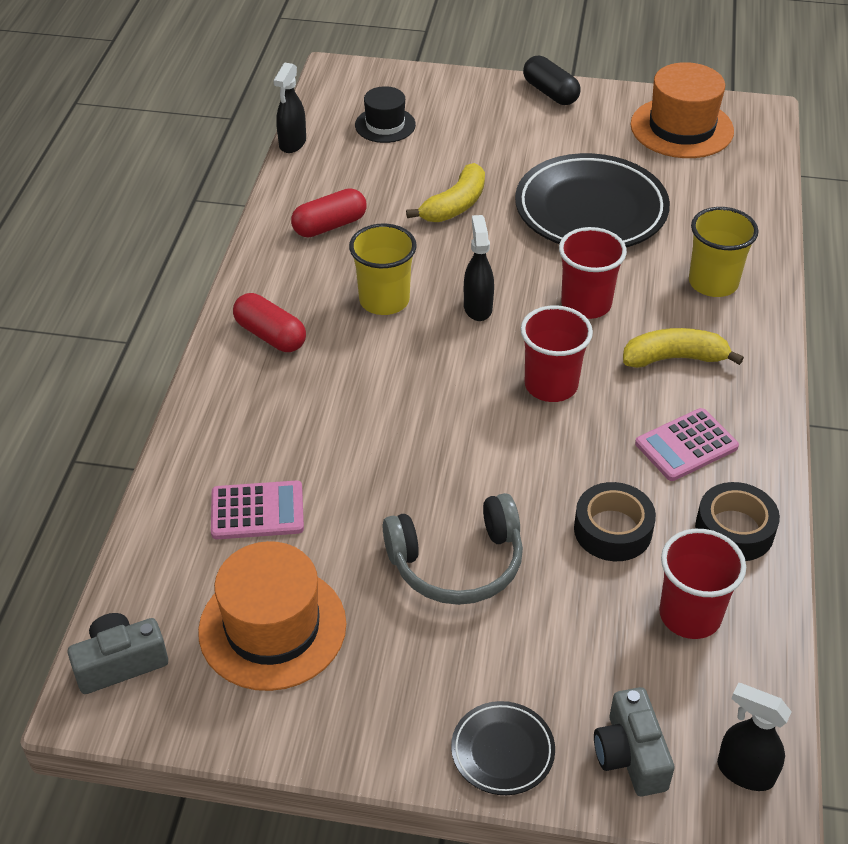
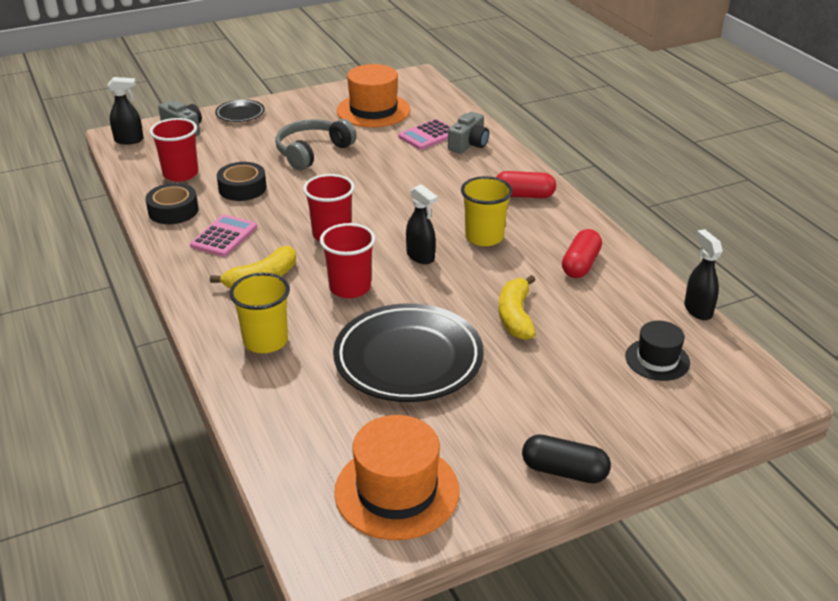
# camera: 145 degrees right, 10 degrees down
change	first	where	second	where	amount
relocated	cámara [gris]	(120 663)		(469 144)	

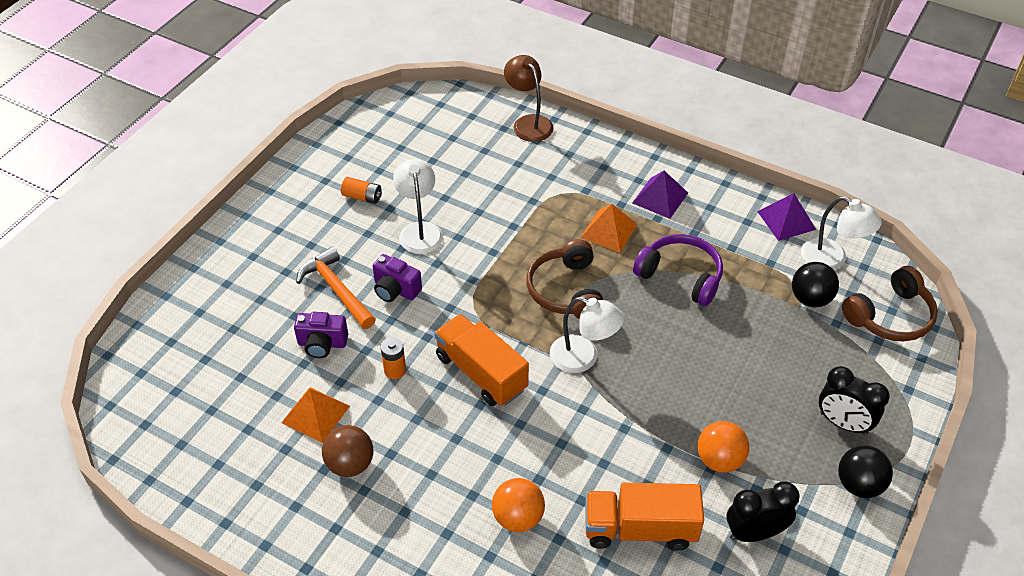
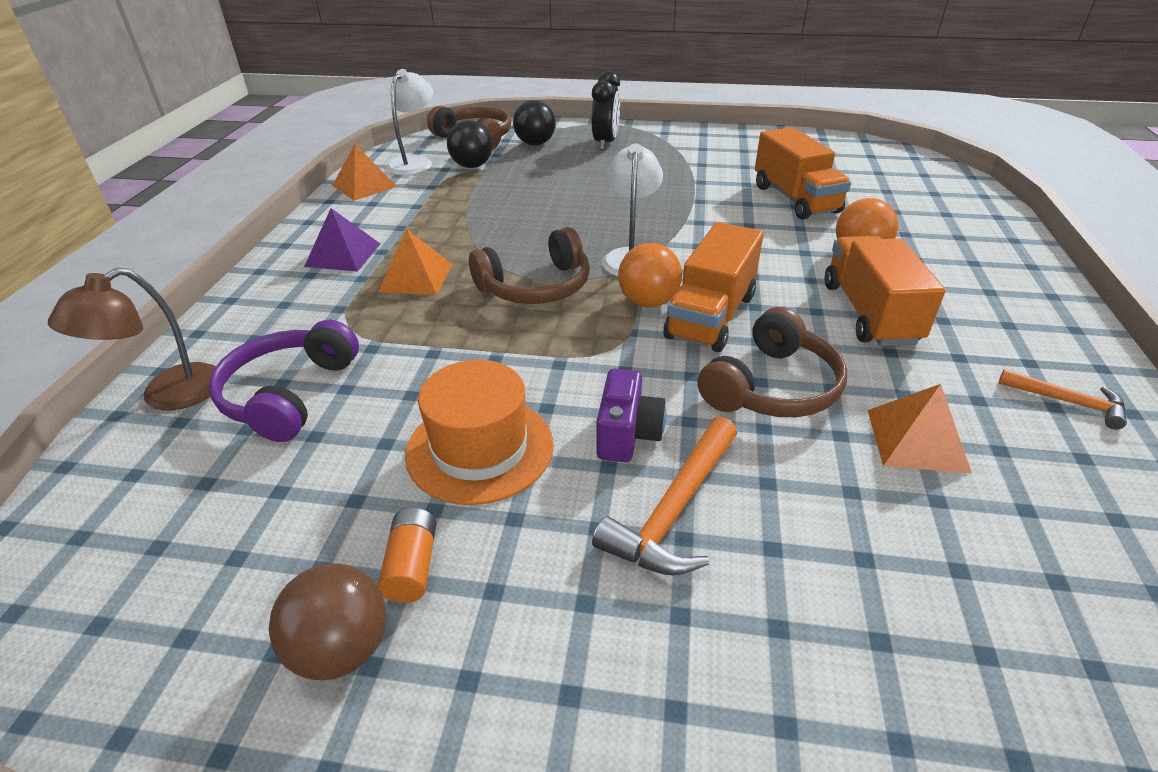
# camera: 110 degrees left, 10 degrees down
change	first	where	second	where	amount
missing	cámara [morado]	(322 344)			
missing	despertador [negro]	(754 533)			
appeared			camión [naranja]	(869 313)	
appeared			martillo [naranja]	(1067 402)	
relocated	pelota [marrón]	(350 464)		(342 649)	
relocated	auriculares [morado]	(680 276)		(289 394)	
relocated	pelota [naranja]	(719 460)		(648 302)	
relocated	pelota [negro]	(859 484)		(535 144)	
exchanged	pila [naranja]	(395 370)	auriculares [marrón]	(772 387)	
exchanged	lámpara [blanco]	(420 230)	sombrero [naranja]	(480 448)	
colour	pirámide [morado]	(786 220)	pirámide [naranja]	(364 186)	

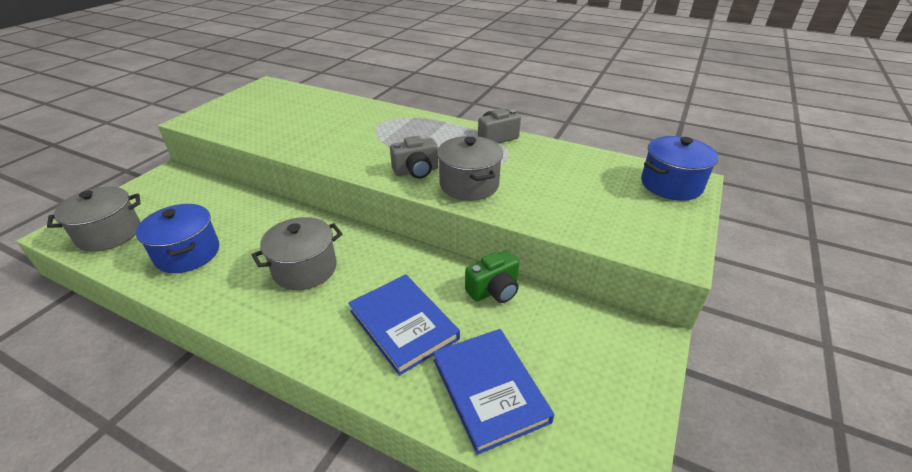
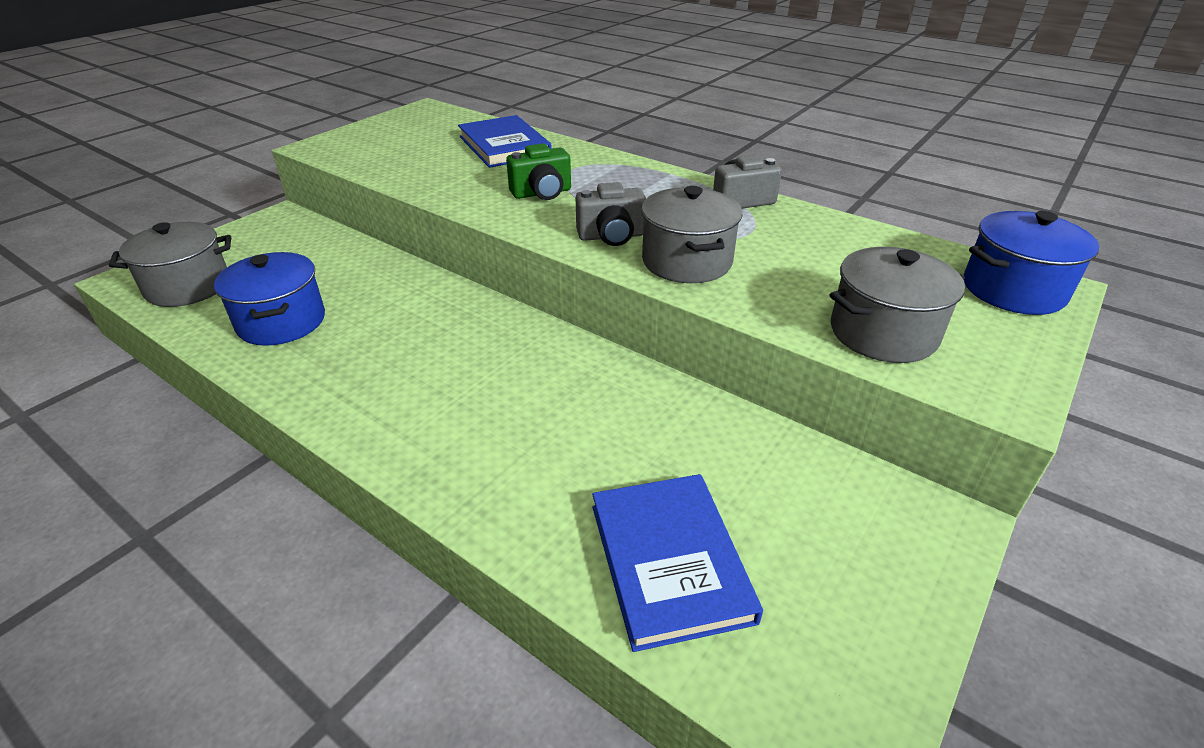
# camera: 10 degrees right, 0 degrees up
change	first	where	second	where	amount
relocated	olla [gris]	(305 269)		(883 333)	
relocated	libro [azul]	(403 325)		(504 146)	
relocated	cámara [verde]	(494 290)		(542 193)	

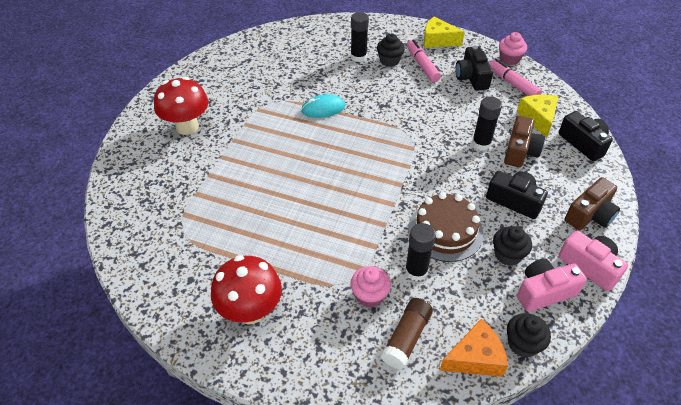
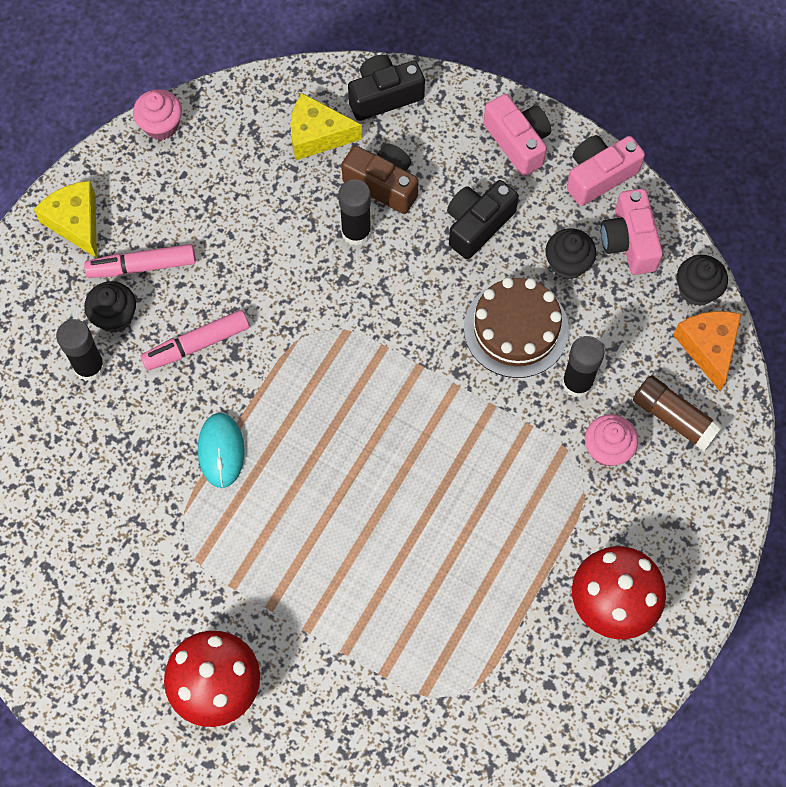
# camera: 80 degrees left, 20 degrees up
change	first	where	second	where	amount
missing	cámara [negro]	(472 77)			
relocated	rotulador [rosa]	(513 84)		(196 345)	
colour	cámara [marrón]	(590 215)	cámara [rosa]	(518 142)	
spun	queso [amarillo]	(437 40)		(76 222)	120 degrees clockwise

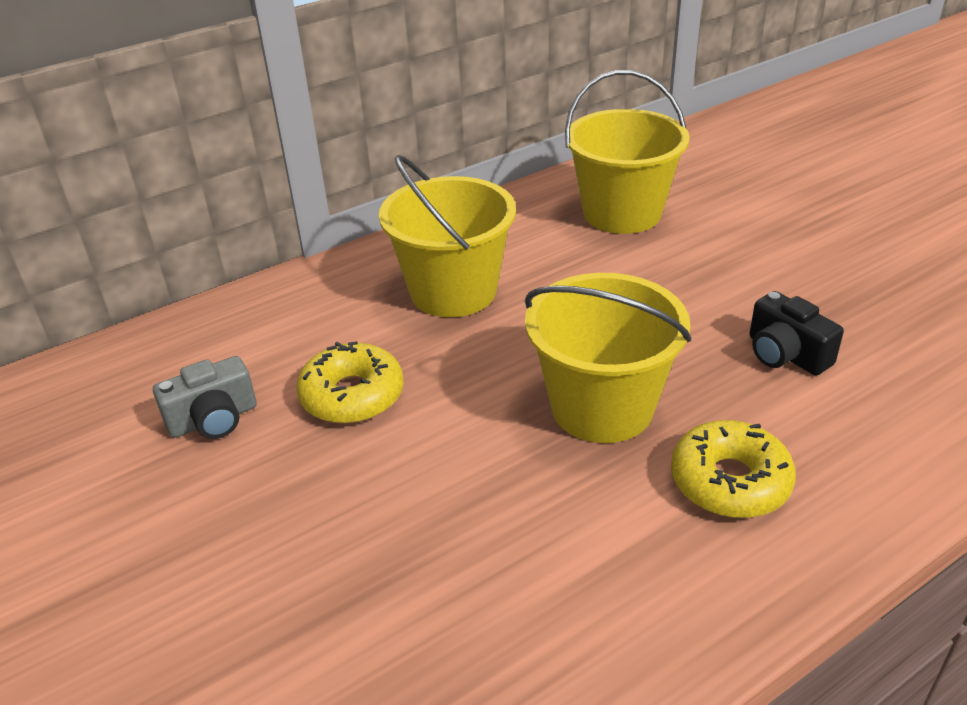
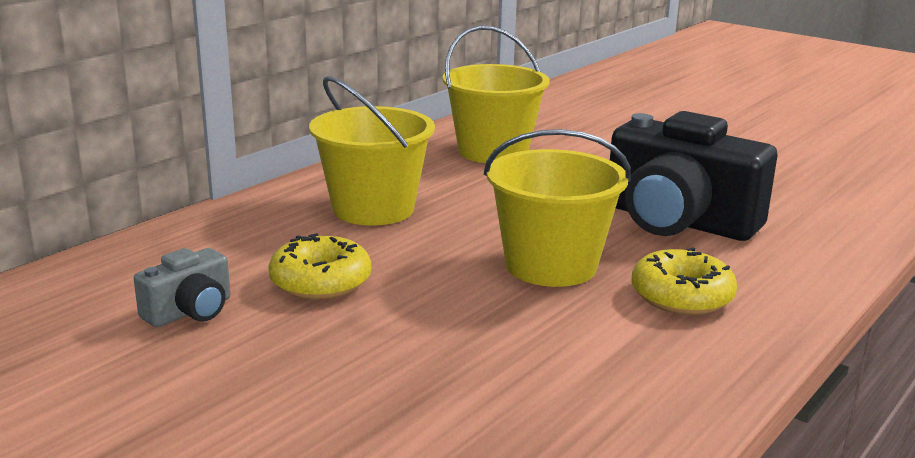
# camera: 20 degrees left, 15 degrees down
change	first	where	second	where	amount
size	cámara [negro]	(785 354)		(678 221)	x2.12

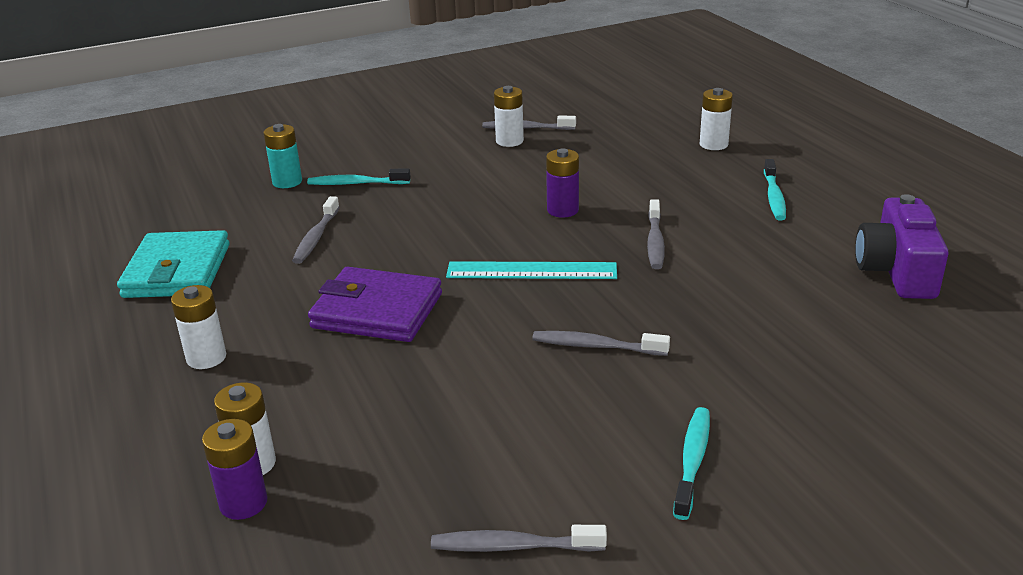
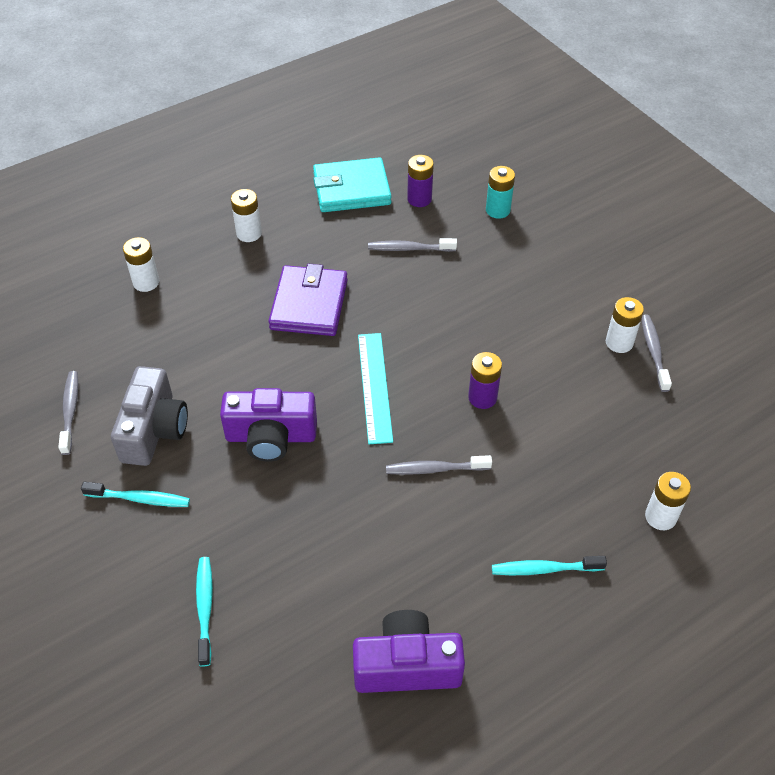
# camera: 80 degrees right, 20 degrees up
change	first	where	second	where	amount
appeared			cámara [gris]	(154 430)	
relocated	pila [morado]	(243 503)		(419 199)	
relocated	cepillo de dientes [turquesa]	(356 183)		(205 608)	
exchanged	cepillo de dientes [gris]	(595 346)	cámara [morado]	(271 436)	

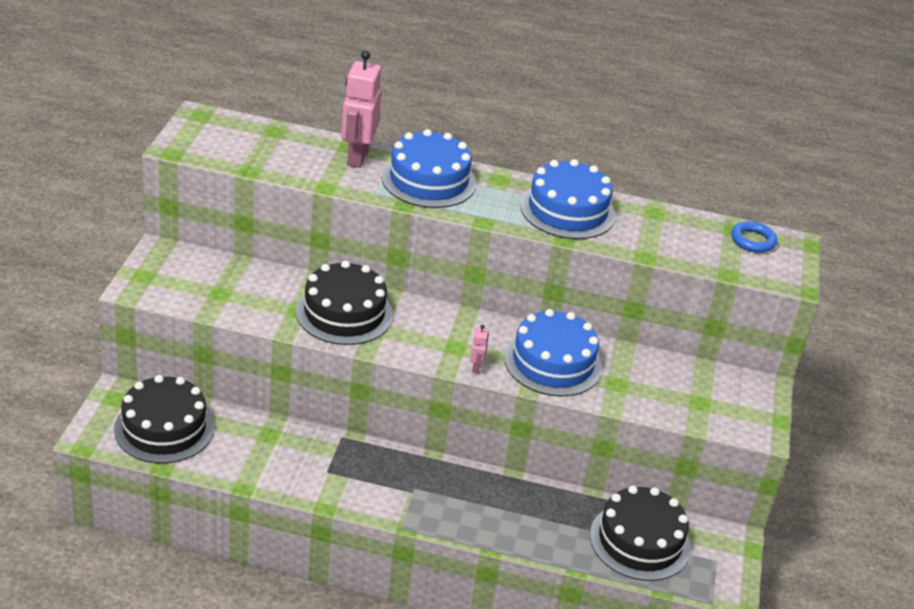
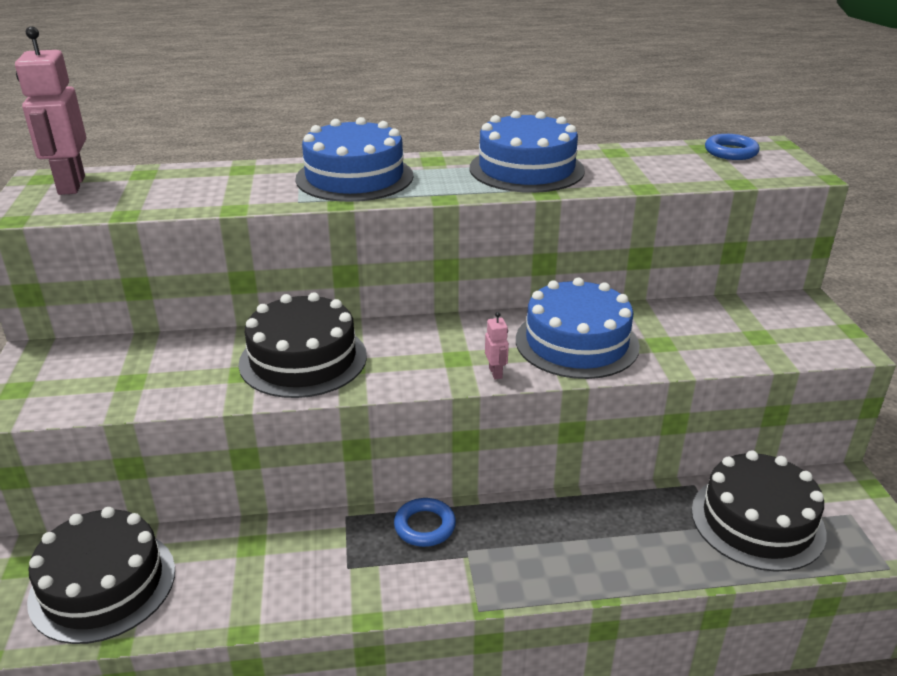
# camera: 15 degrees left, 5 degrees down
change	first	where	second	where	amount
appeared			anillo [azul]	(425 526)	
relocated	robot [rosa]	(357 157)		(71 185)	

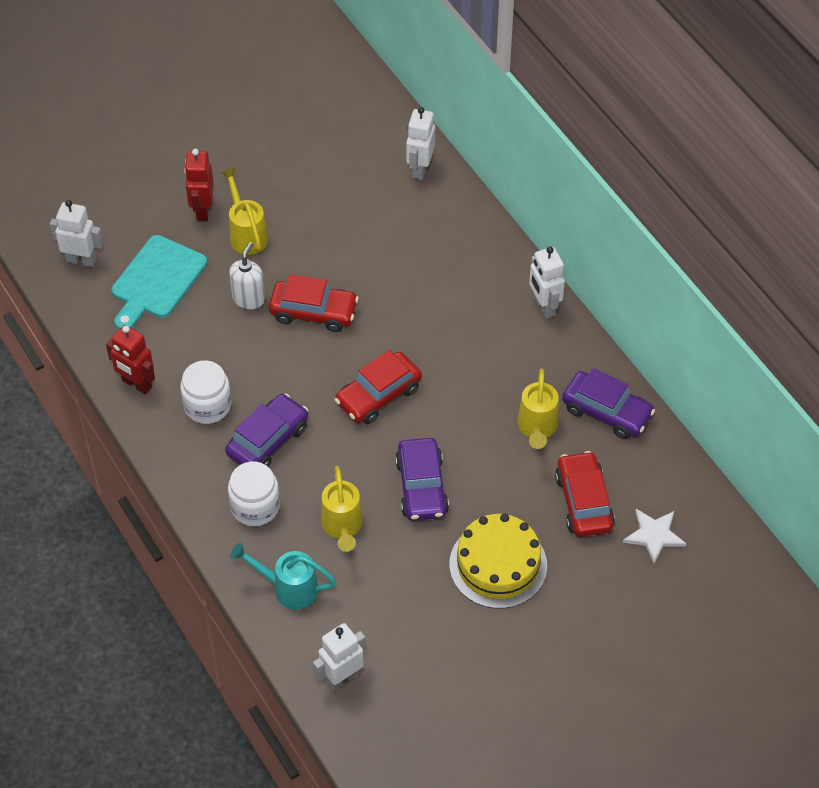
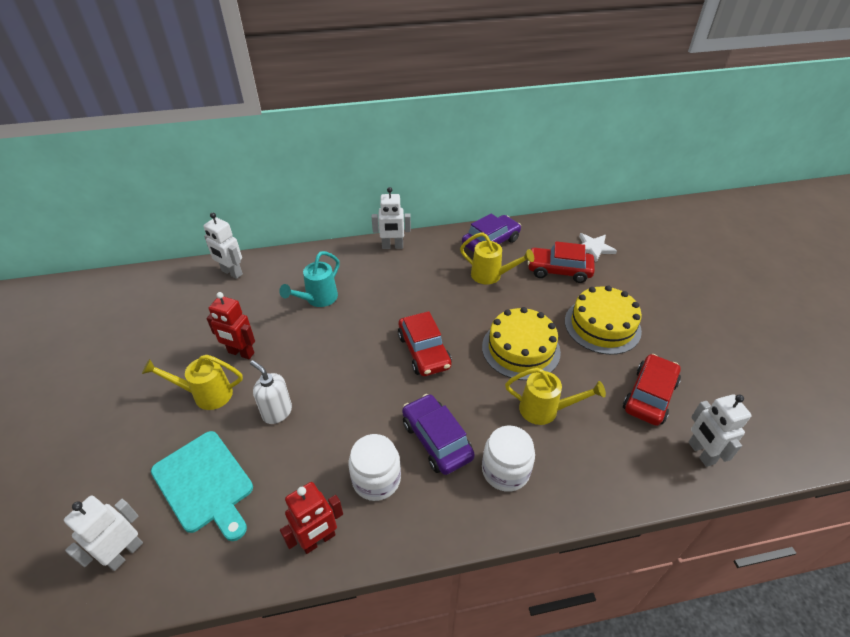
# camera: 70 degrees left, 10 degrees down
change	first	where	second	where	amount
relocated	robot [rojo]	(202 210)		(241 353)	
relocated	regadera [turquesa]	(288 588)		(318 299)	
relocated	coche [rojo]	(313 312)		(649 396)	
exchanged	coche [morado]	(422 487)	tarta [amarillo]	(520 349)	

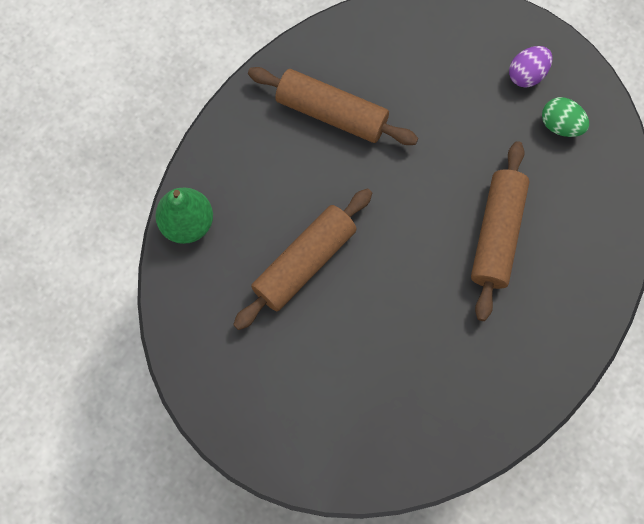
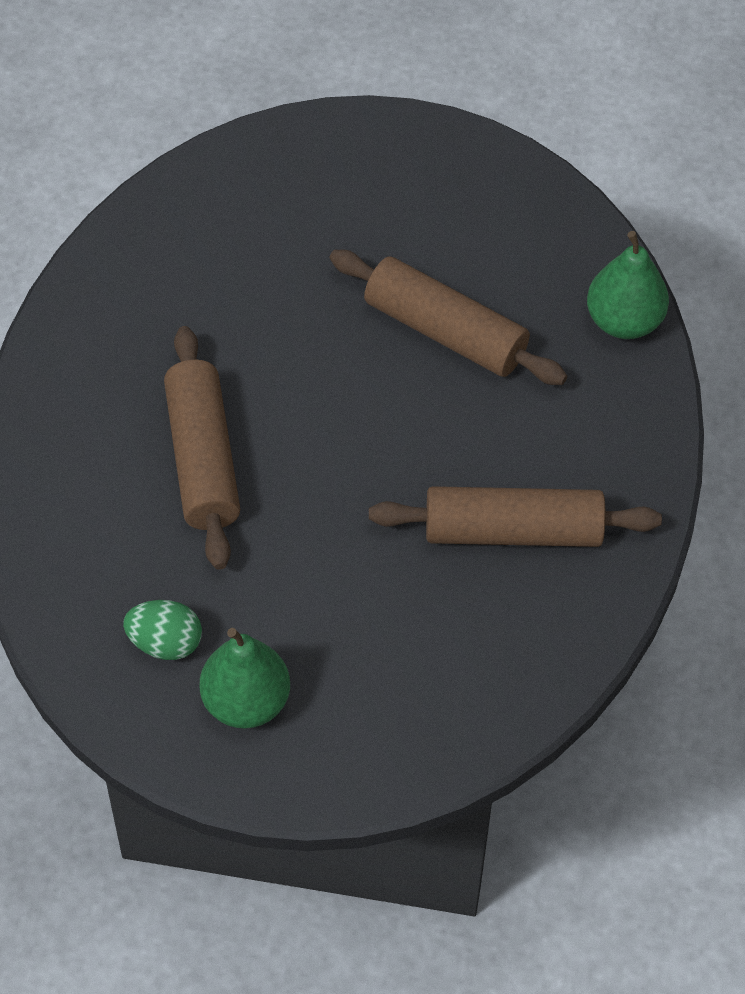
# camera: 155 degrees right, 15 degrees down
change	first	where	second	where	amount
exchanged	huevo [morado]	(526 75)	pera [verde]	(246 702)	
spun	rodillo [marrón]	(305 263)		(445 332)	75 degrees counterclockwise

